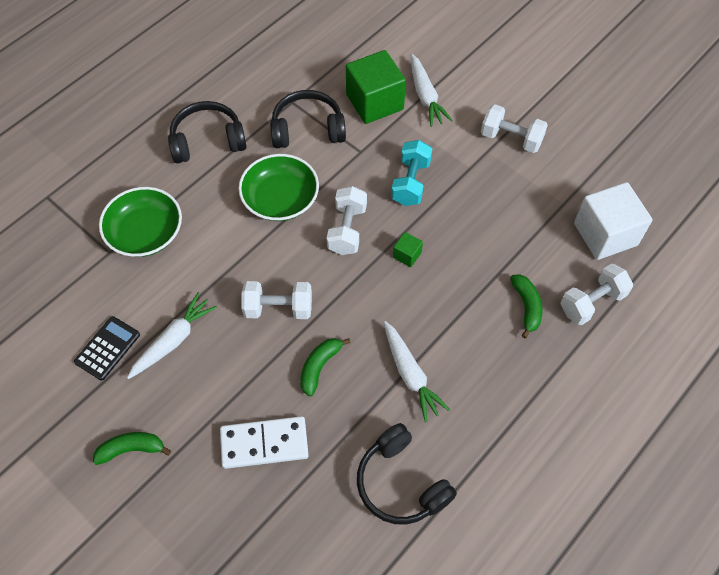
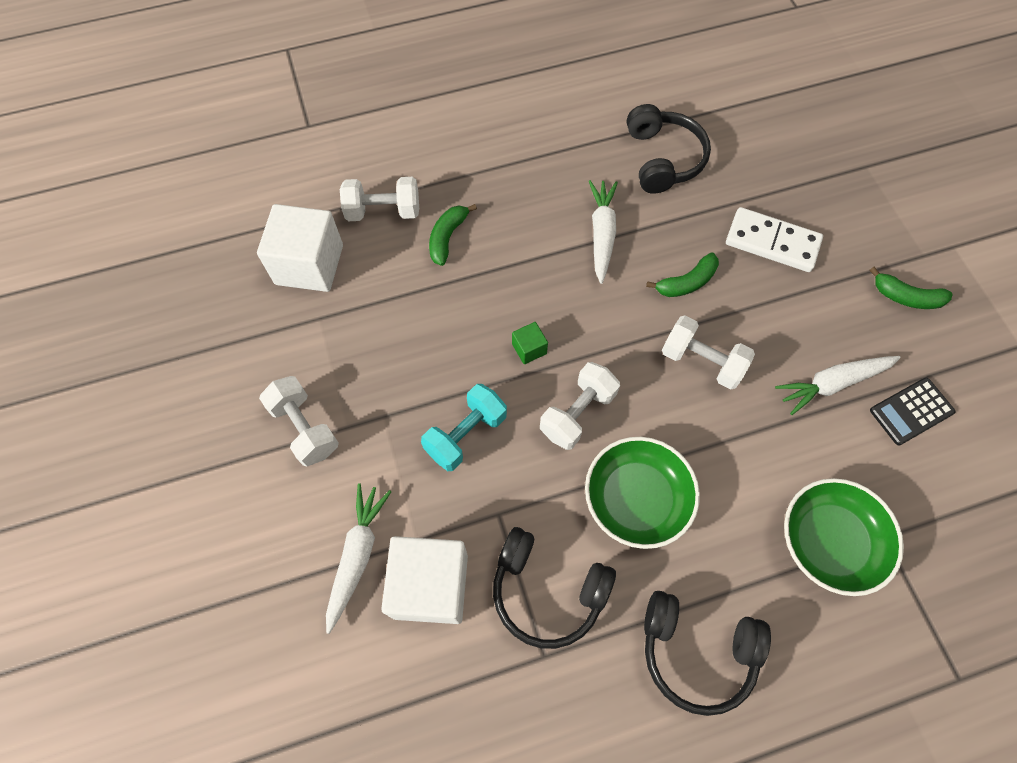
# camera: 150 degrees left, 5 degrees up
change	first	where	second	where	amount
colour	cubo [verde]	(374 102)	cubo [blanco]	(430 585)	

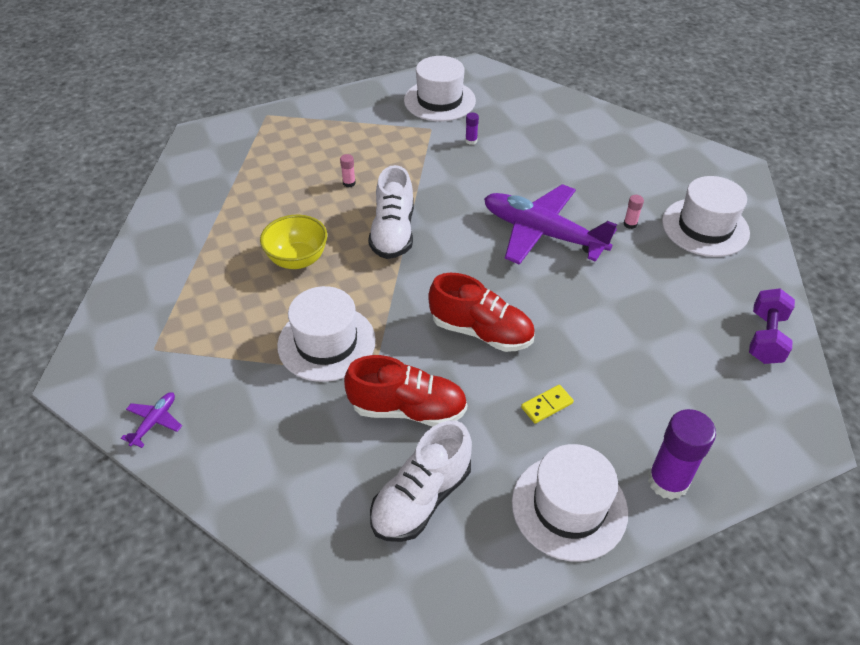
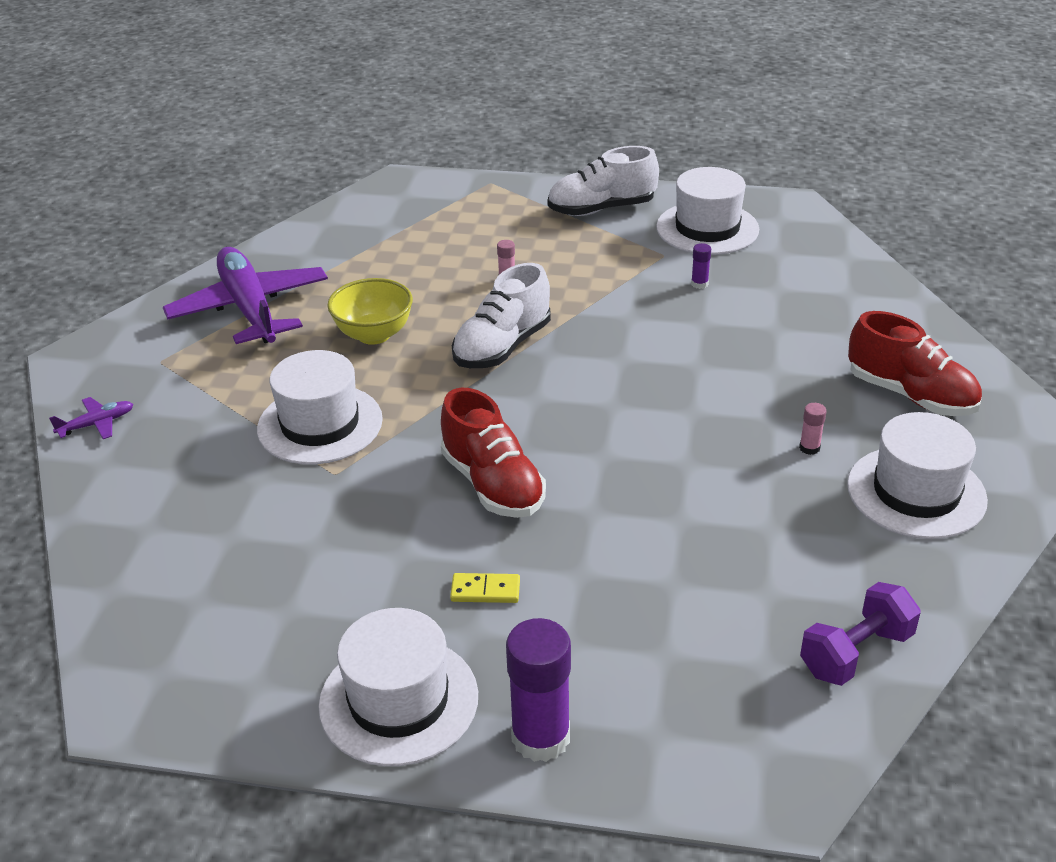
# camera: 35 degrees right, 10 degrees down
change	first	where	second	where	amount
relocated	zapato [rojo]	(408 409)		(910 395)	
relocated	zapato [blanco]	(421 498)		(601 209)	
relocated	avión [morado]	(542 233)		(250 309)	

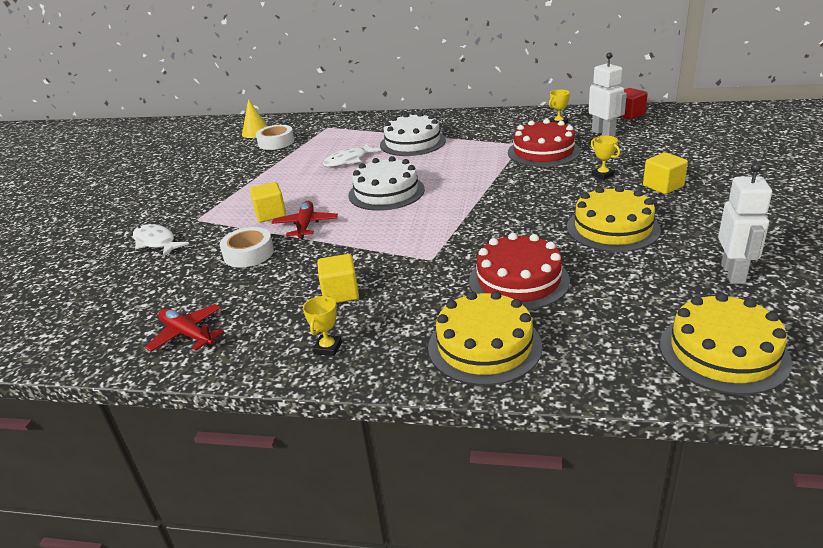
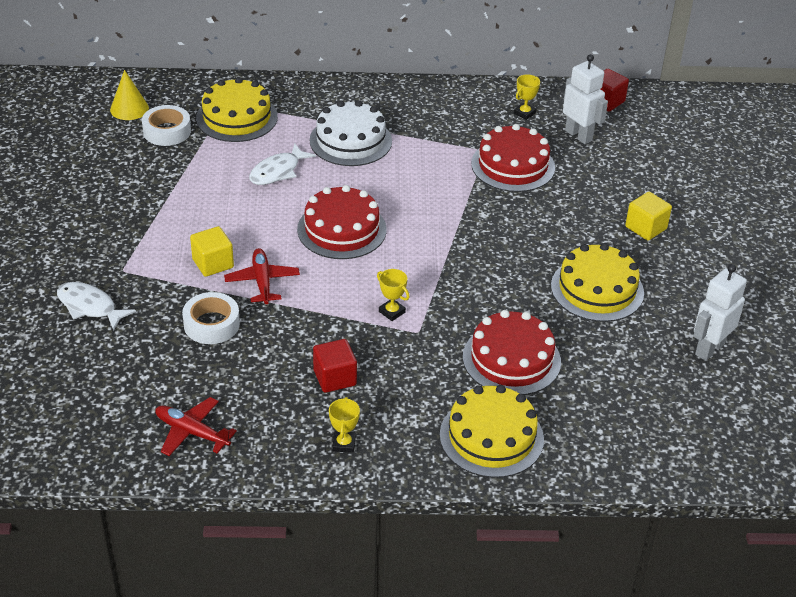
# camera: 15 degrees left, 10 degrees up
change	first	where	second	where	amount
relocated	trofeo [amarillo]	(602 175)		(392 312)	
relocated	tarta [amarillo]	(723 352)		(237 117)	
colour	cubo [amarillo]	(340 293)	cubo [rojo]	(335 378)	
colour	tarta [blanco]	(386 192)	tarta [rojo]	(342 229)	
spun	robot [blanco]	(733 273)		(709 349)	135 degrees counterclockwise

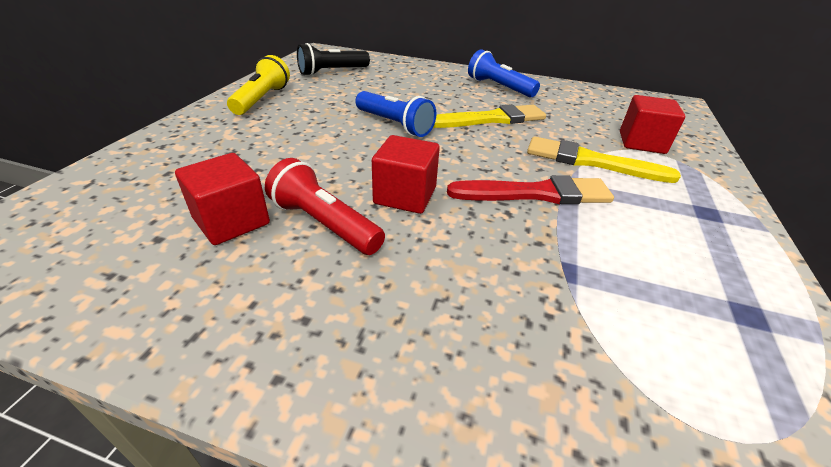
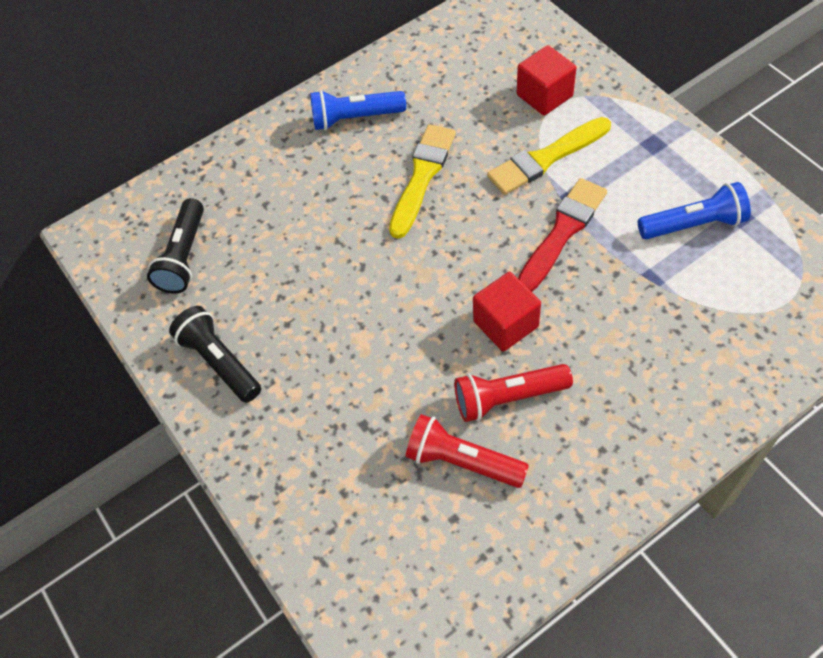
# camera: 45 degrees left, 20 degrees up
change	first	where	second	where	amount
relocated	lámpara de mano [azul]	(394 125)		(693 224)	
exchanged	cubo [rojo]	(231 221)	lámpara de mano [rojo]	(462 461)	
colour	lámpara de mano [amarillo]	(262 99)	lámpara de mano [negro]	(220 362)	

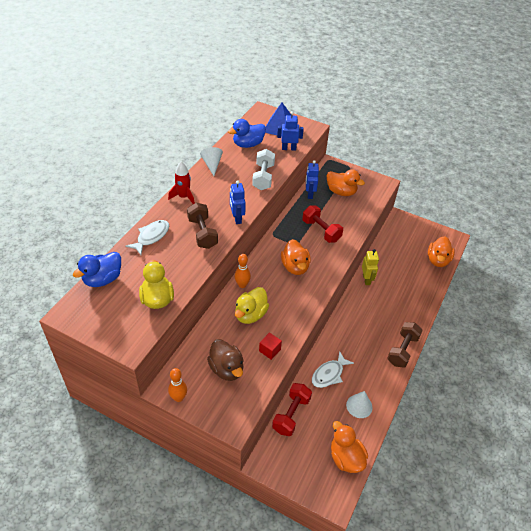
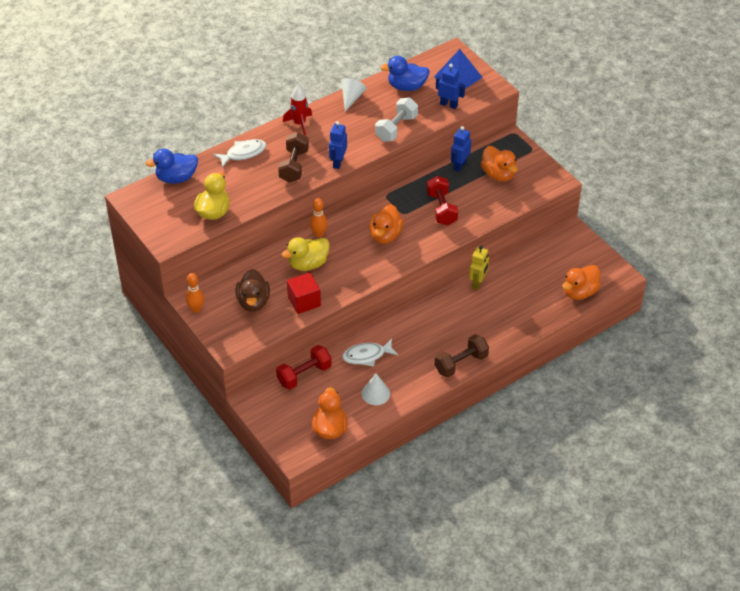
# camera: 30 degrees right, 0 degrees up
change	first	where	second	where	amount
size	cubo [rojo]	(269 350)		(304 301)	x1.53

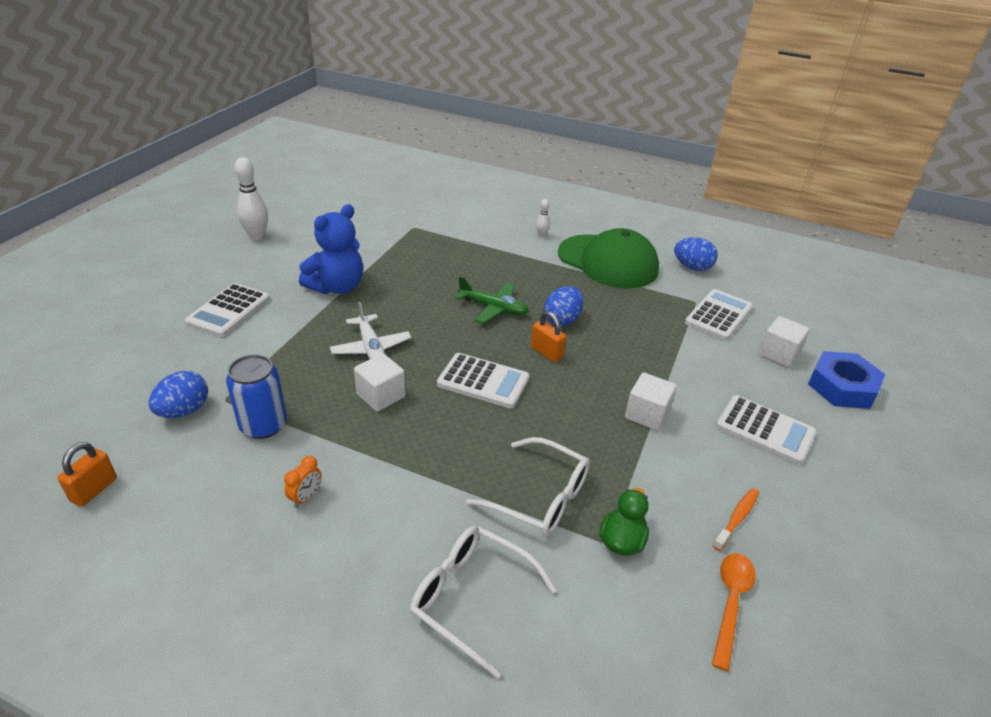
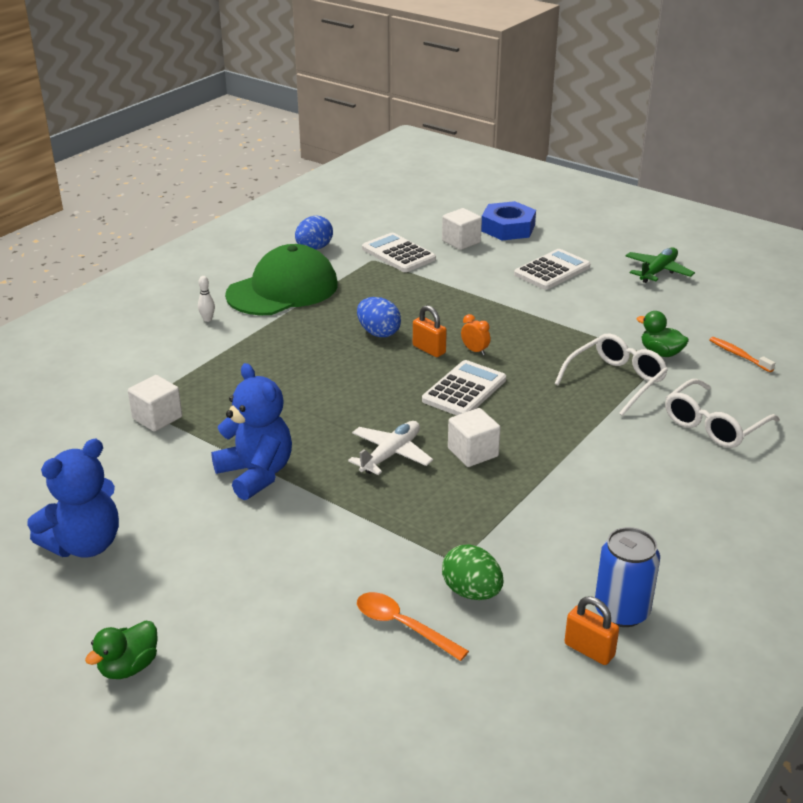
# camera: 75 degrees left, 5 degrees down
change	first	where	second	where	amount
missing	calculadora [blanco]	(228 311)			
appeared			pato [verde]	(129 667)	
relocated	lata [azul]	(263 425)		(621 611)	
relocated	despertador [naranja]	(306 497)		(475 351)	
relocated	avión [verde]	(493 308)		(658 271)	
relocated	cubo [blanco]	(647 414)		(157 418)	
relocated	cuchara [naranja]	(731 603)		(403 626)	
relocated	cepillo de dientes [naranja]	(737 518)		(738 355)	
exchanged	bolo [blanco]	(257 236)	osito [azul]	(85 544)	
colour	huevo [azul]	(184 411)	huevo [verde]	(471 592)	
spun	avión [blanco]	(371 348)		(391 454)	45 degrees counterclockwise
spun	candado [naranja]	(546 352)		(429 349)	75 degrees clockwise

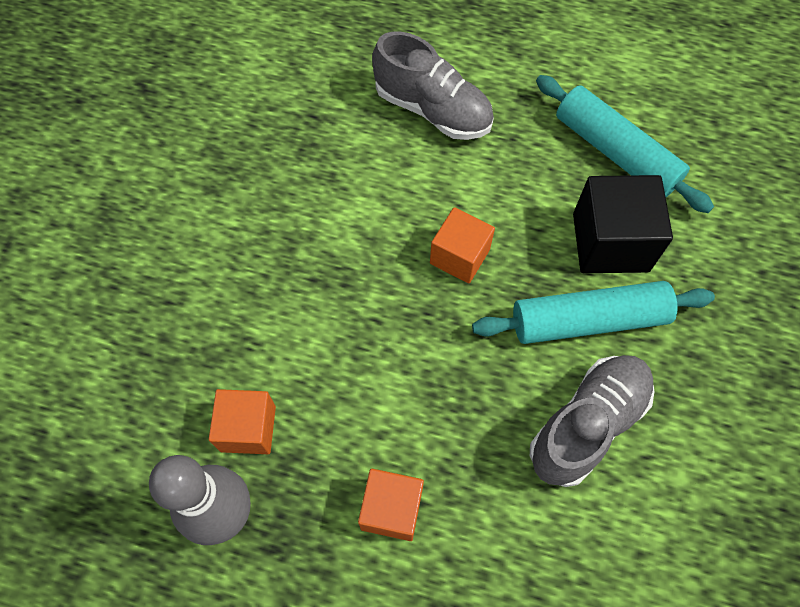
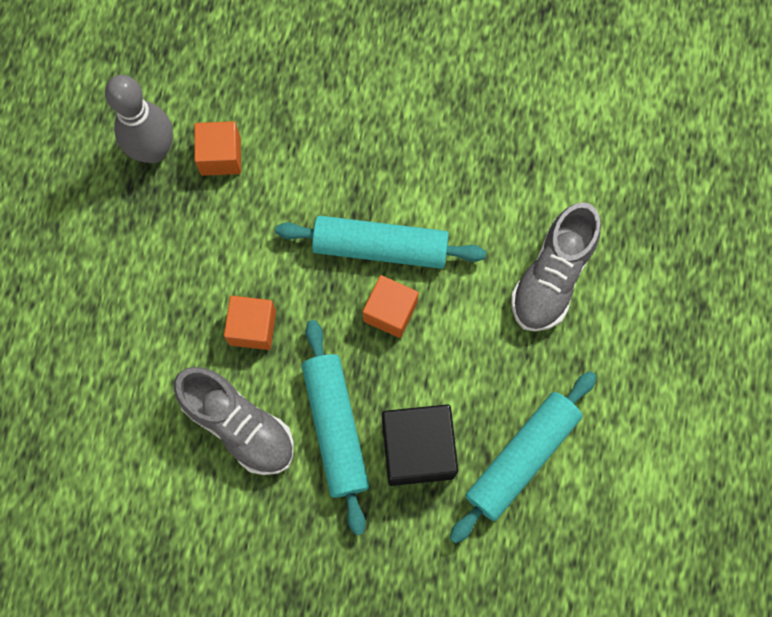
# camera: 85 degrees right, 10 degrees up
change	first	where	second	where	amount
appeared			rodillo [turquesa]	(380 247)	
relocated	cubo [naranja]	(391 509)		(253 327)	

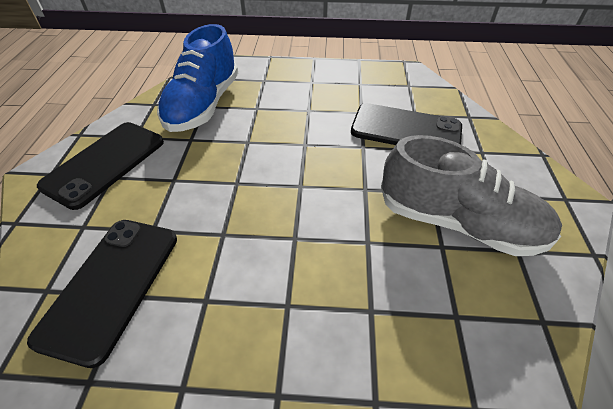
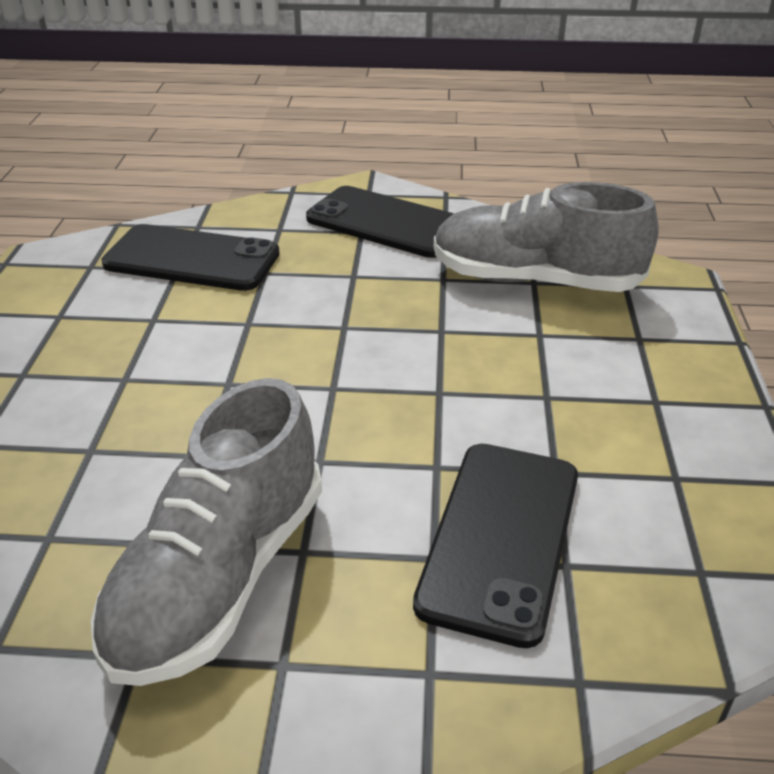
# camera: 90 degrees right, 10 degrees down
change	first	where	second	where	amount
colour	zapato [azul]	(203 105)	zapato [gris]	(534 280)	

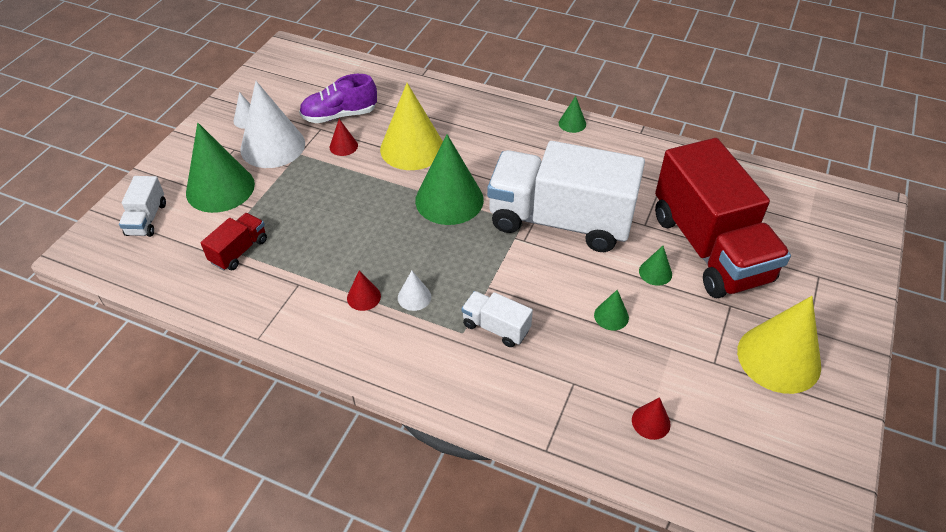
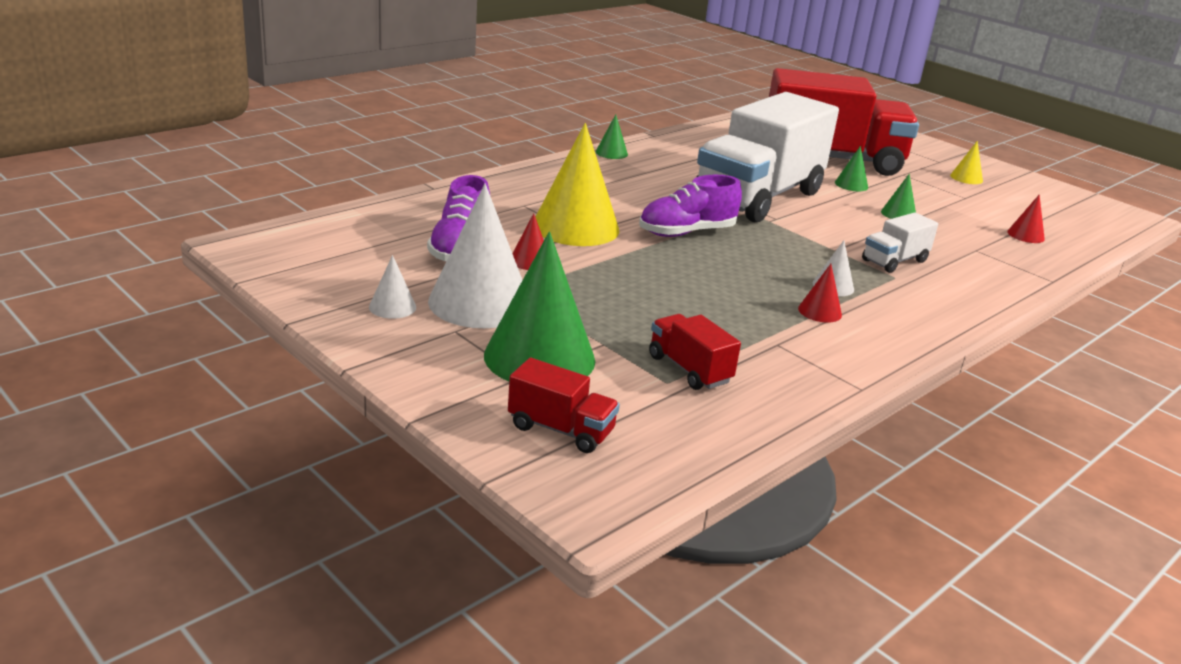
# camera: 70 degrees left, 20 degrees down
change	first	where	second	where	amount
exchanged	cono [verde]	(449 200)	zapato [morado]	(686 232)	
colour	camión [blanco]	(147 219)	camión [rojo]	(561 429)	
size	cono [amarillo]	(778 358)		(966 178)	x0.44

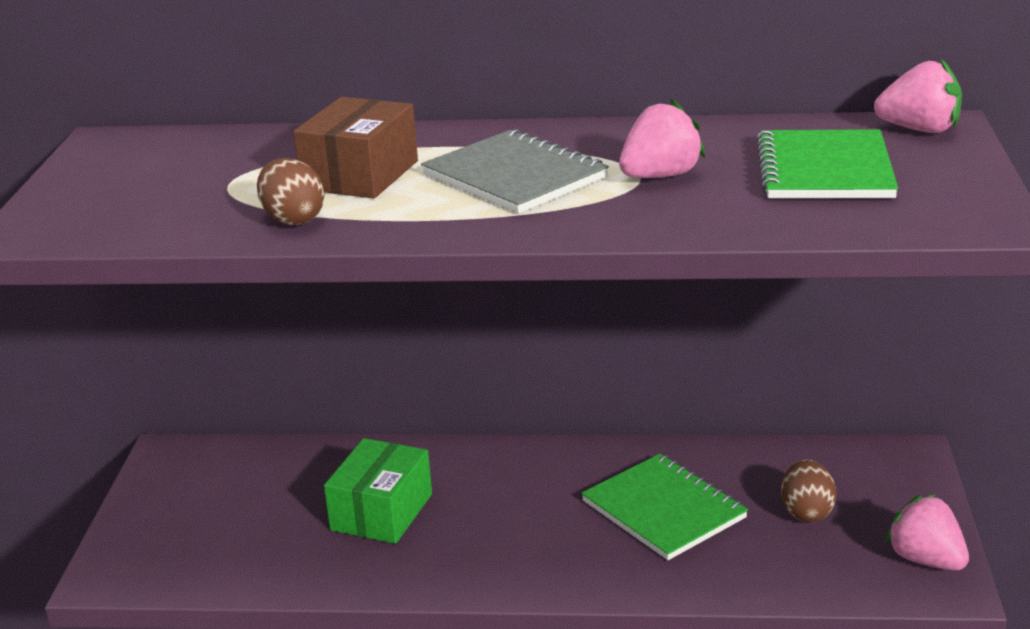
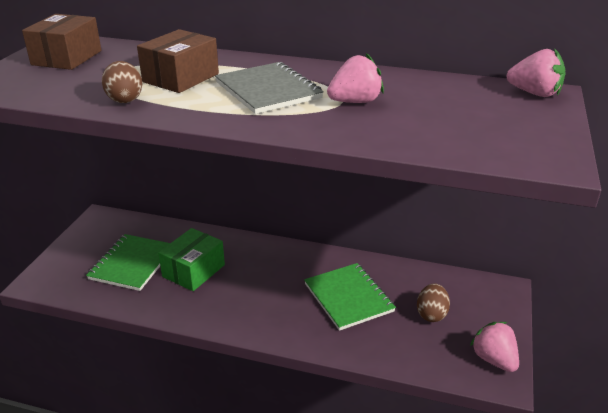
# camera: 10 degrees right, 5 degrees up
change	first	where	second	where	amount
appeared			caja [marrón]	(67 58)	
relocated	cuaderno [verde]	(824 169)		(132 264)	

